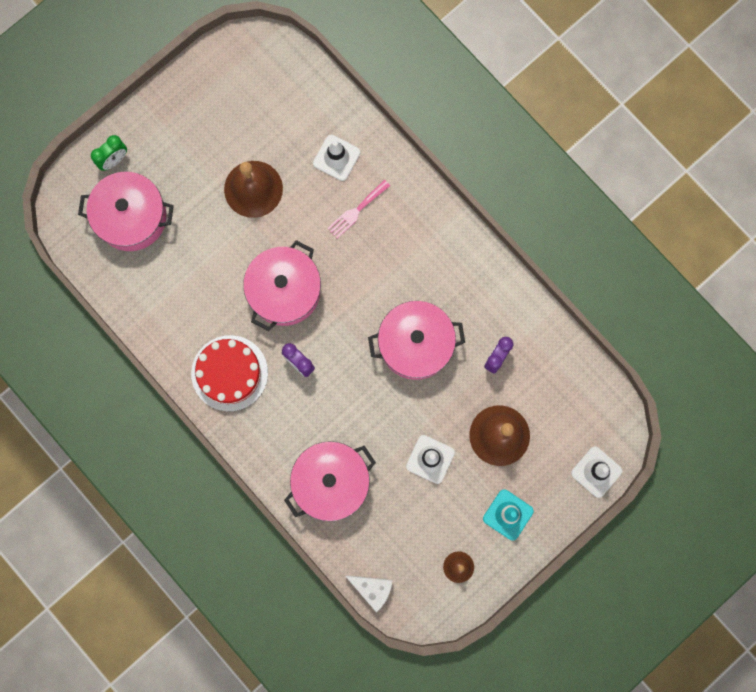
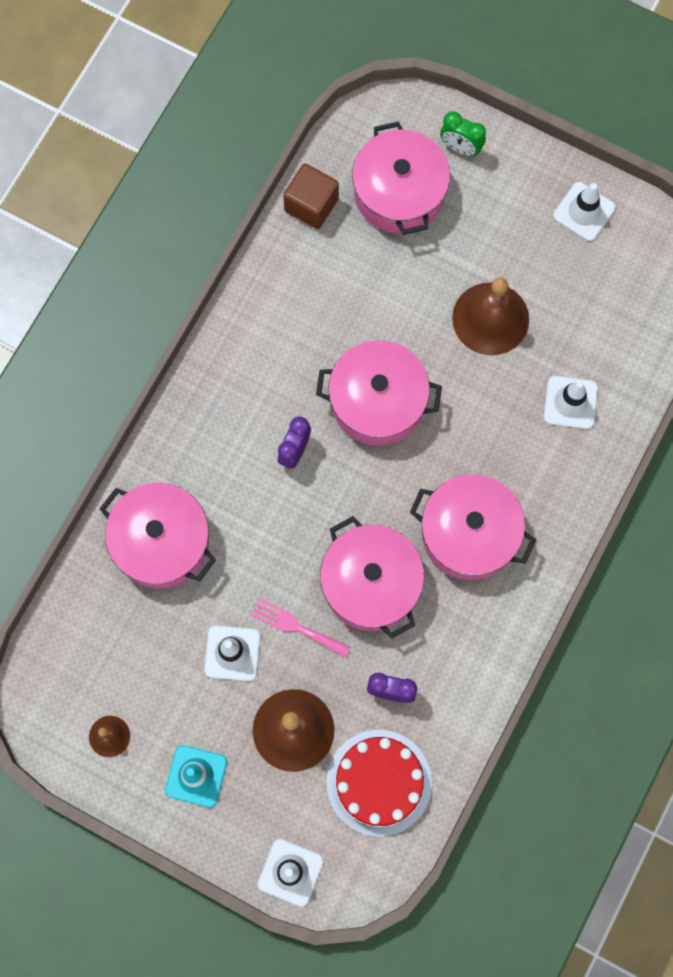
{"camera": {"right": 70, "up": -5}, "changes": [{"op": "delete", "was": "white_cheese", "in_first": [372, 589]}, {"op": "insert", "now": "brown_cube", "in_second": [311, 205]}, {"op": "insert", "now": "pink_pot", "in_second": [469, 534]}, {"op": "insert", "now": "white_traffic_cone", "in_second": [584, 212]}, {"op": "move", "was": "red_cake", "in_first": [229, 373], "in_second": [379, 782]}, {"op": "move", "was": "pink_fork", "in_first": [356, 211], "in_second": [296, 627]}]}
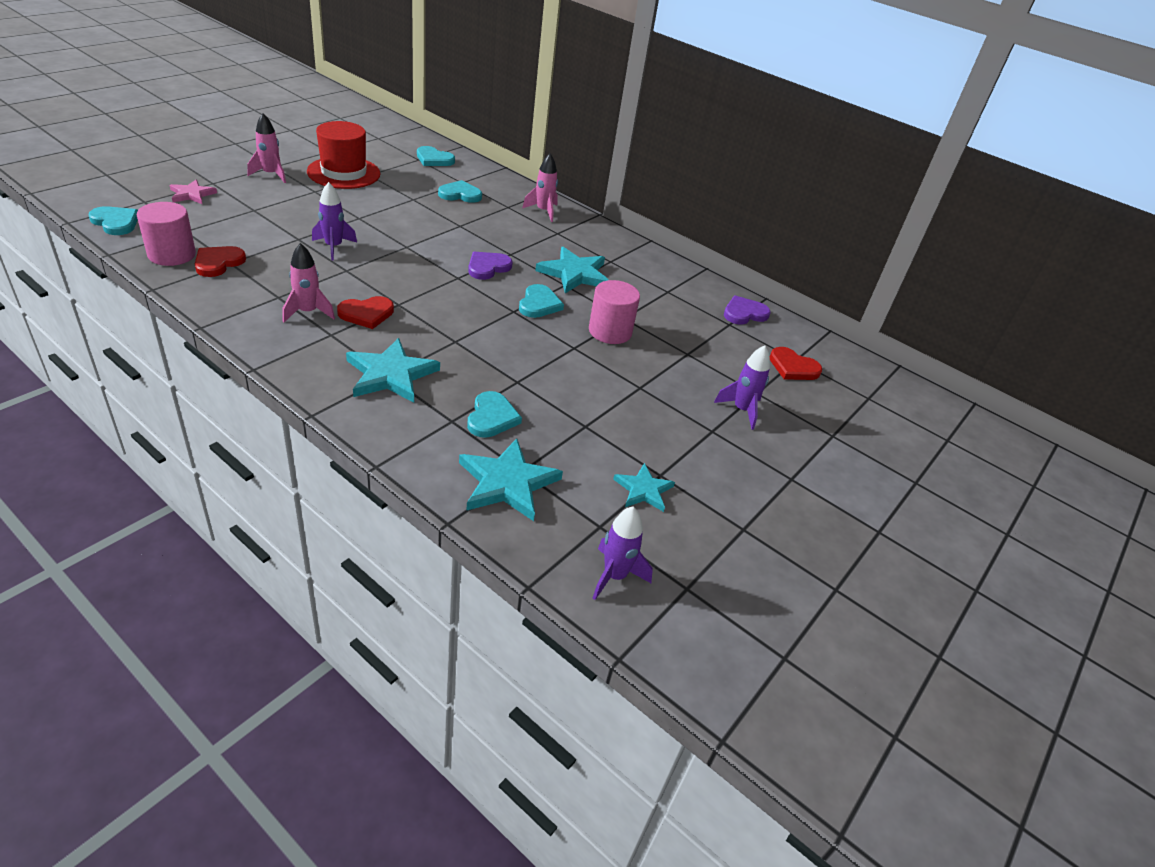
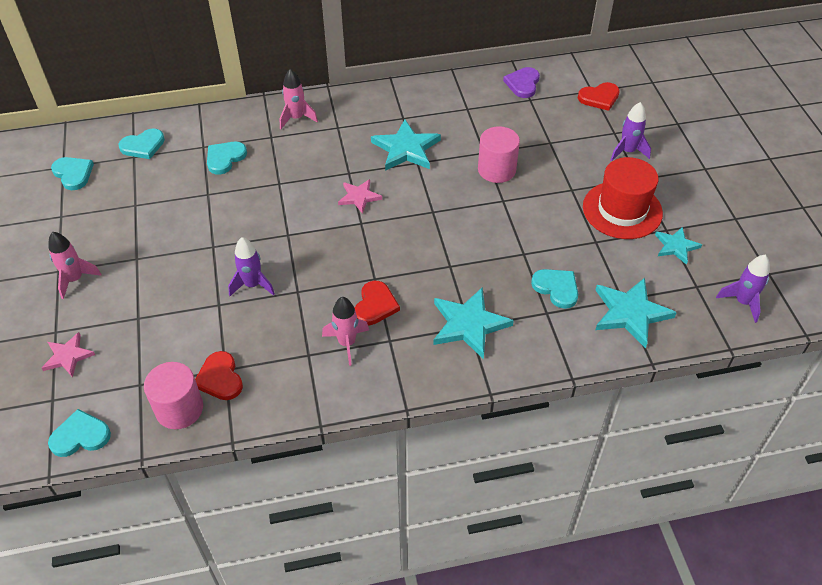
{"camera": {"right": -45, "up": 10}, "changes": [{"op": "move", "was": "red_hat", "in_first": [344, 173], "in_second": [622, 210]}, {"op": "move", "was": "turquoise_heart", "in_first": [539, 304], "in_second": [73, 174]}, {"op": "replace", "was": "purple_heart", "now": "pink_star", "in_first": [488, 267], "in_second": [359, 197]}]}
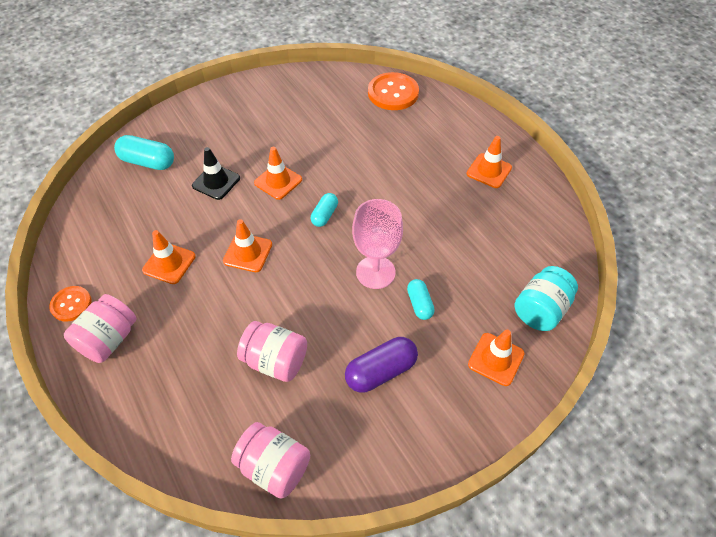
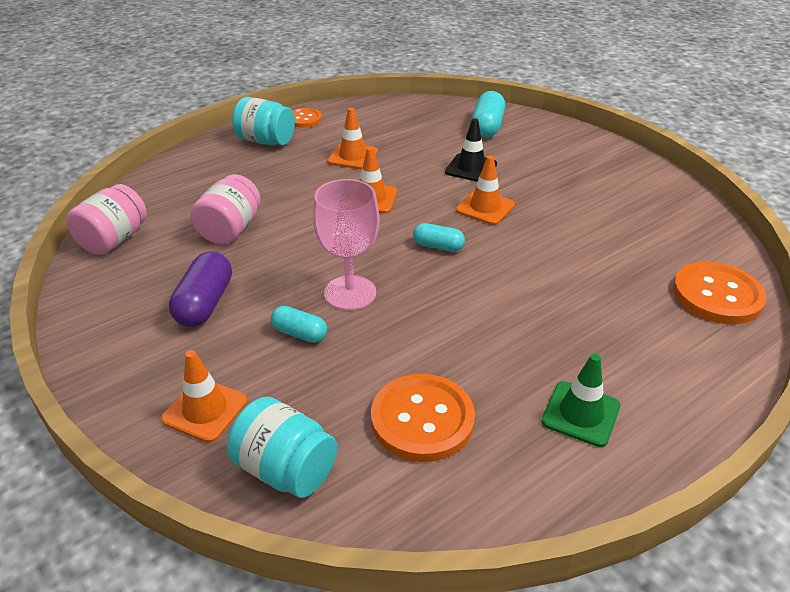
{"camera": {"right": 85, "up": -15}, "changes": [{"op": "insert", "now": "orange_button", "in_second": [422, 419]}, {"op": "recolor", "was": "pink_jar", "now": "turquoise_jar", "in_first": [109, 339], "in_second": [266, 141]}, {"op": "recolor", "was": "orange_traffic_cone", "now": "green_traffic_cone", "in_first": [489, 171], "in_second": [580, 414]}, {"op": "rotate", "was": "purple_capsule", "in_first": [381, 371], "in_second": [204, 303], "clockwise": 45}, {"op": "rotate", "was": "turquoise_capsule", "in_first": [419, 304], "in_second": [299, 334], "clockwise": 45}]}
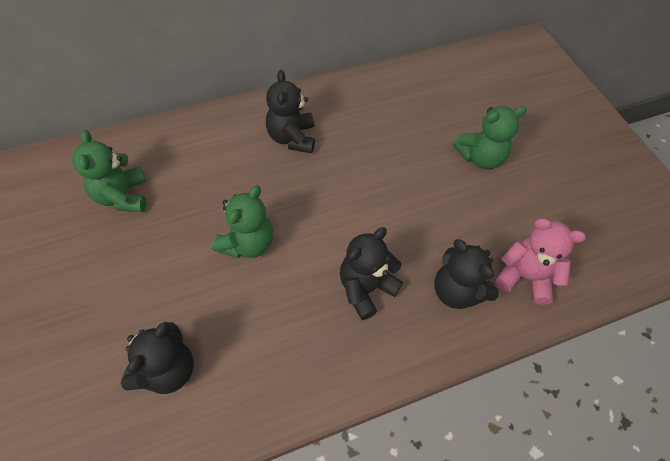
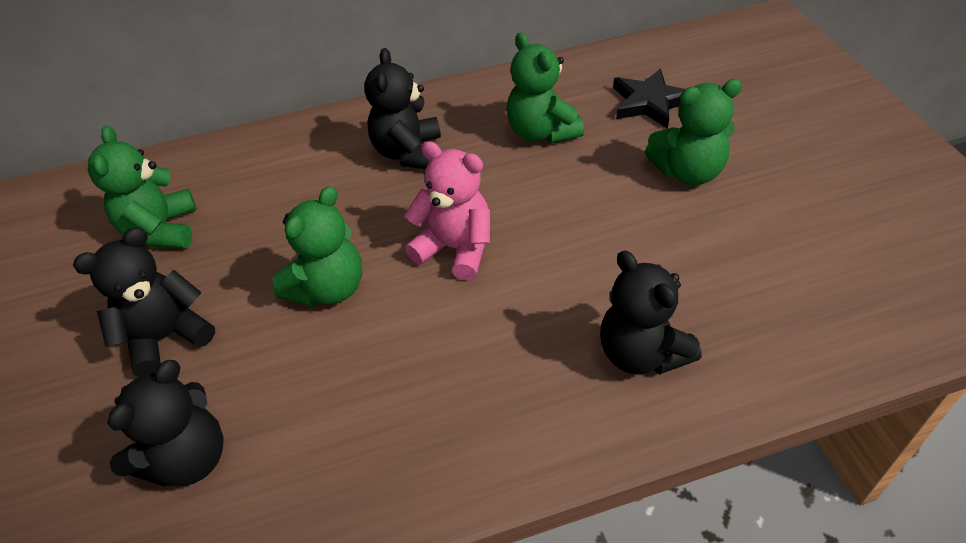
{"camera": {"right": 10, "up": -10}, "changes": [{"op": "insert", "now": "green_teddy_bear", "in_second": [541, 132]}, {"op": "insert", "now": "black_star", "in_second": [649, 102]}, {"op": "move", "was": "black_teddy_bear", "in_first": [366, 288], "in_second": [166, 337]}, {"op": "move", "was": "pink_teddy_bear", "in_first": [524, 276], "in_second": [455, 248]}]}
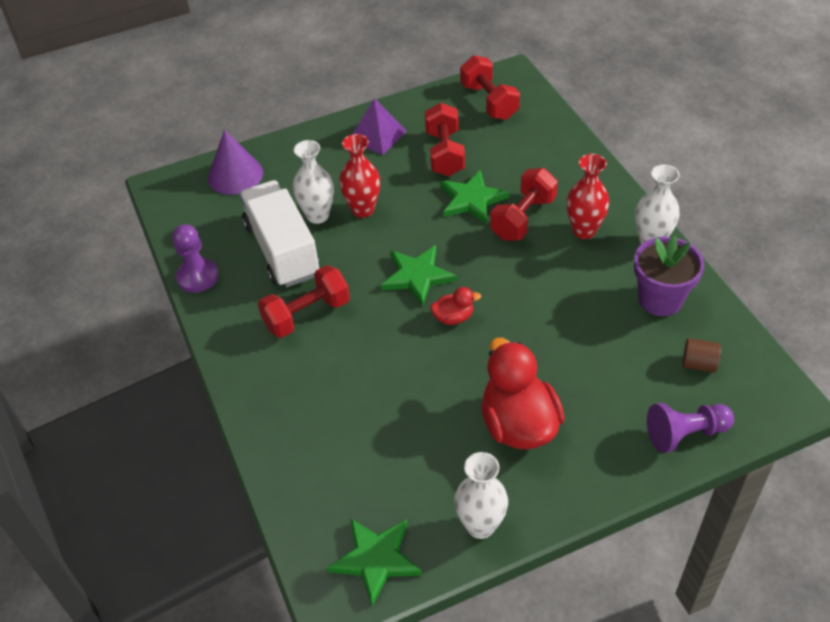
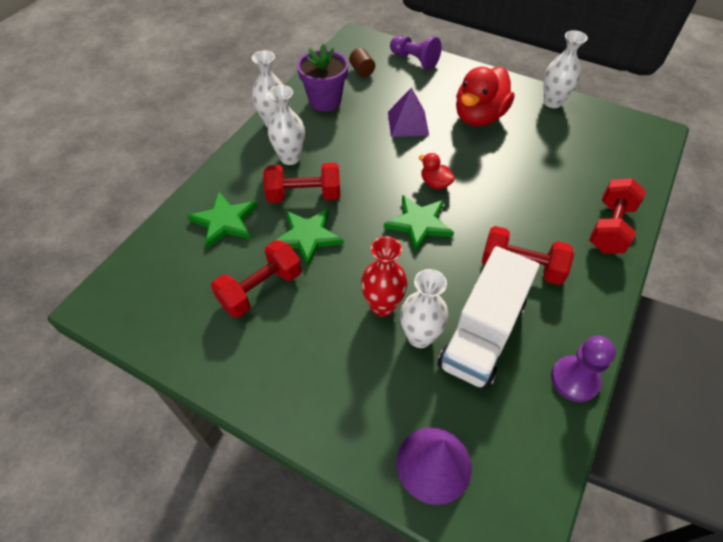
{"camera": {"right": -130, "up": 5}, "changes": [{"op": "move", "was": "green_star", "in_first": [375, 559], "in_second": [225, 221]}, {"op": "move", "was": "purple_pyramid", "in_first": [377, 135], "in_second": [408, 123]}, {"op": "move", "was": "red_dumbbell", "in_first": [489, 101], "in_second": [610, 228]}, {"op": "recolor", "was": "red_vase", "now": "white_vase", "in_first": [584, 230], "in_second": [290, 158]}]}
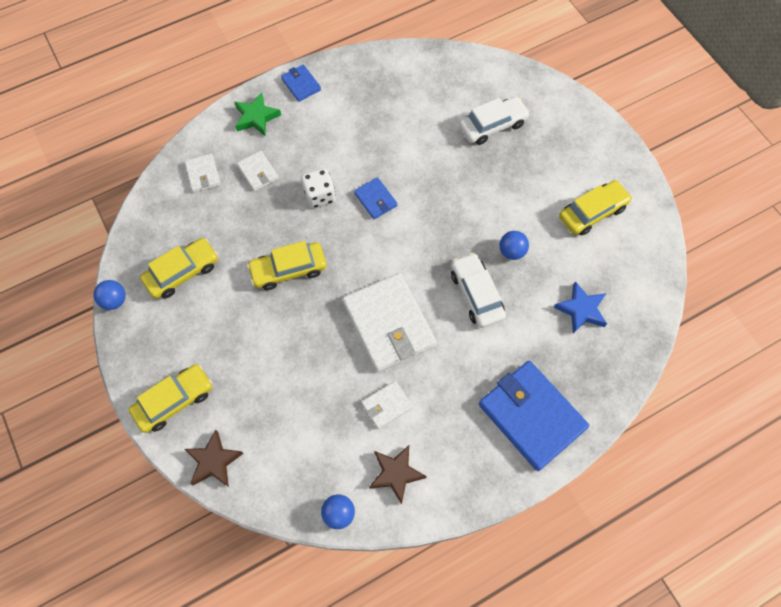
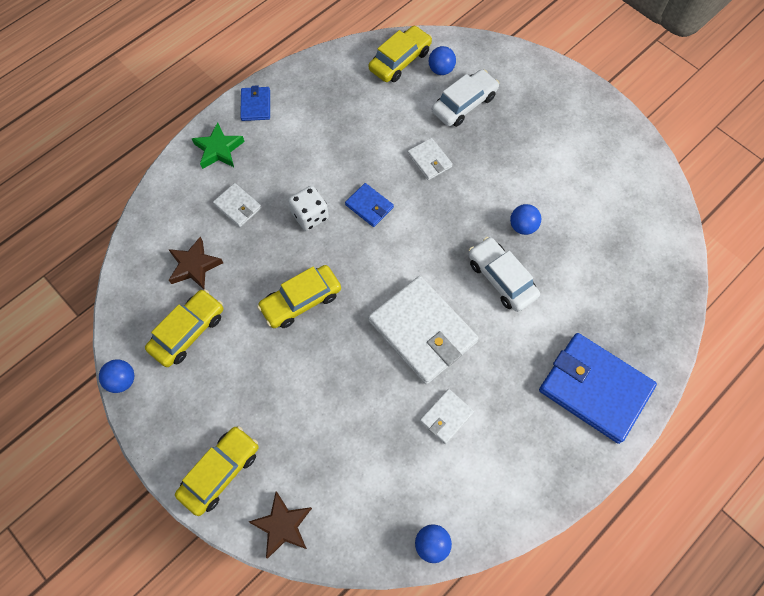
{"camera": {"right": -15, "up": 0}, "changes": [{"op": "delete", "was": "blue_star", "in_first": [581, 310]}, {"op": "insert", "now": "blue_ball", "in_second": [441, 70]}, {"op": "move", "was": "white_wallet", "in_first": [203, 174], "in_second": [429, 160]}, {"op": "move", "was": "brown_star", "in_first": [396, 473], "in_second": [194, 266]}, {"op": "move", "was": "yellow_car", "in_first": [592, 212], "in_second": [400, 60]}, {"op": "rotate", "was": "blue_wallet", "in_first": [301, 84], "in_second": [256, 105], "clockwise": 45}]}
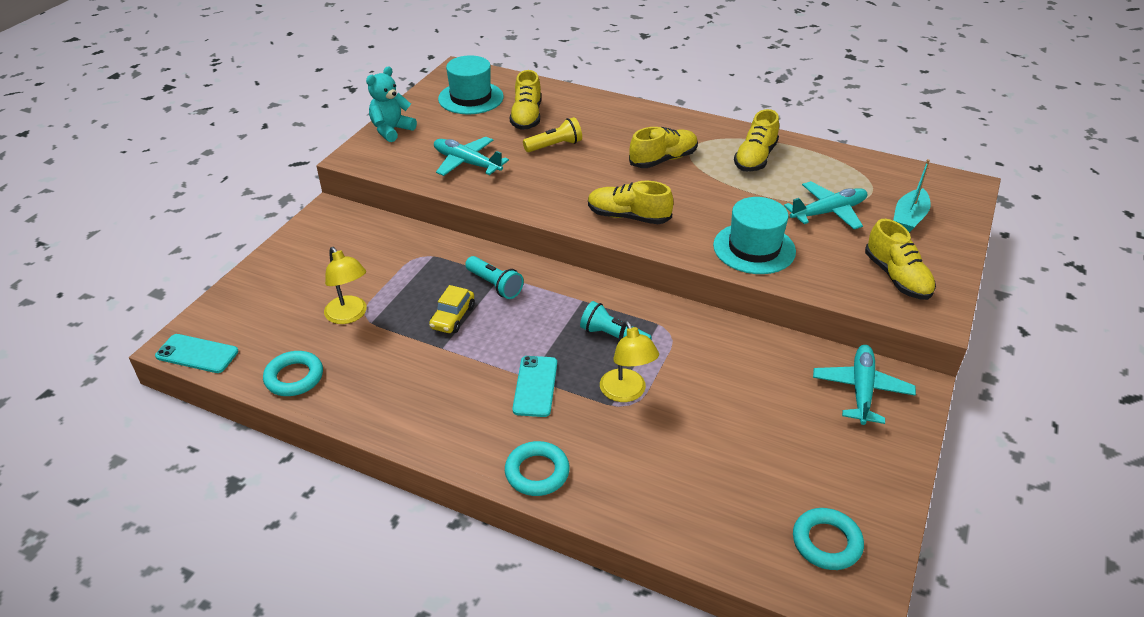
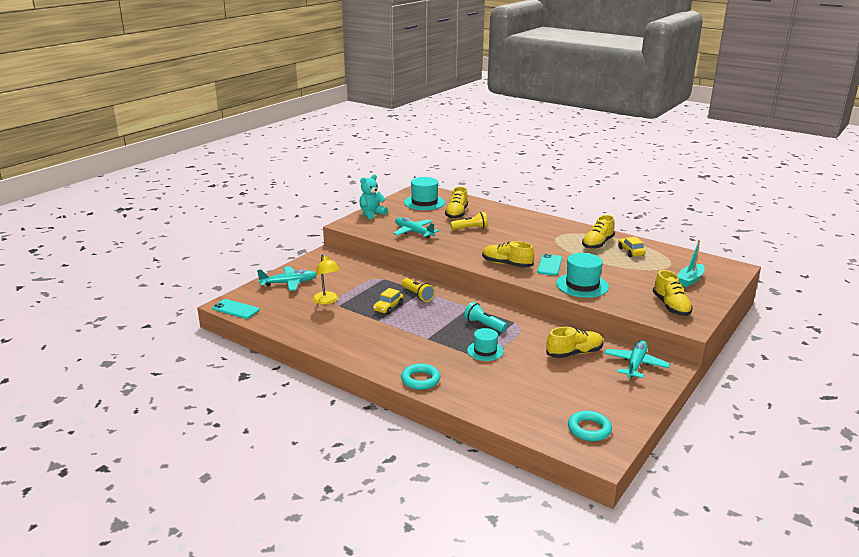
{"camera": {"right": 10, "up": -15}, "changes": [{"op": "delete", "was": "turquoise_ring", "in_first": [294, 377]}, {"op": "insert", "now": "yellow_car", "in_second": [630, 252]}, {"op": "move", "was": "turquoise_phone", "in_first": [535, 386], "in_second": [549, 265]}, {"op": "move", "was": "yellow_shoe", "in_first": [663, 160], "in_second": [574, 353]}, {"op": "move", "was": "turquoise_plane", "in_first": [828, 212], "in_second": [289, 283]}, {"op": "replace", "was": "yellow_lamp", "now": "turquoise_hat", "in_first": [626, 393], "in_second": [485, 351]}, {"op": "recolor", "was": "turquoise_flashlight", "now": "yellow_flashlight", "in_first": [494, 285], "in_second": [417, 295]}]}
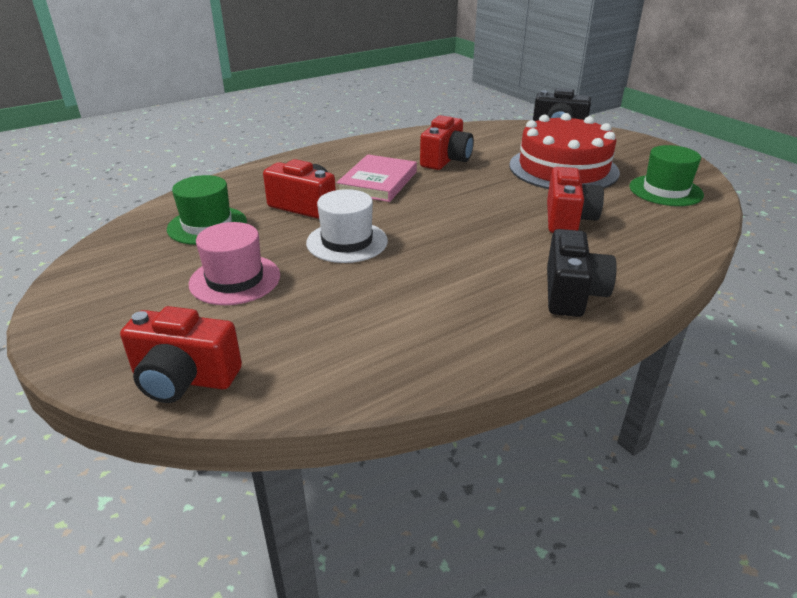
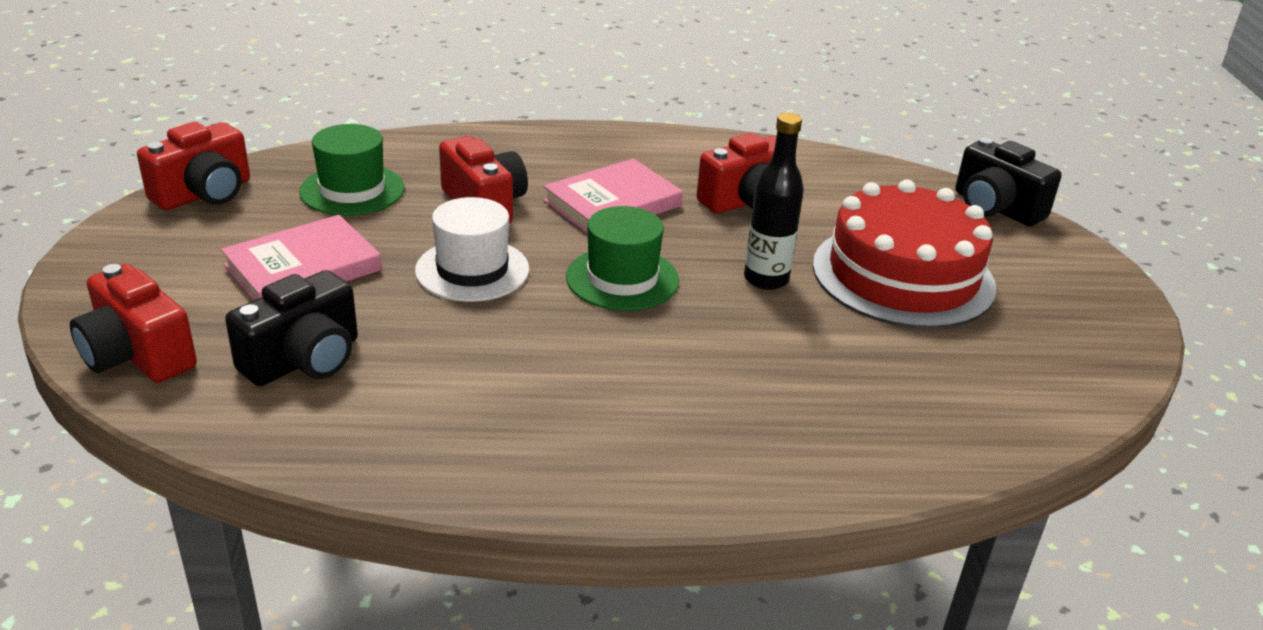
{"camera": {"right": 30, "up": 0}, "changes": [{"op": "insert", "now": "black_bottle", "in_second": [766, 279]}, {"op": "move", "was": "red_camera", "in_first": [568, 219], "in_second": [204, 194]}, {"op": "move", "was": "black_camera", "in_first": [572, 293], "in_second": [304, 360]}, {"op": "move", "was": "green_hat", "in_first": [665, 190], "in_second": [622, 279]}, {"op": "replace", "was": "pink_hat", "now": "pink_book", "in_first": [235, 279], "in_second": [303, 268]}]}
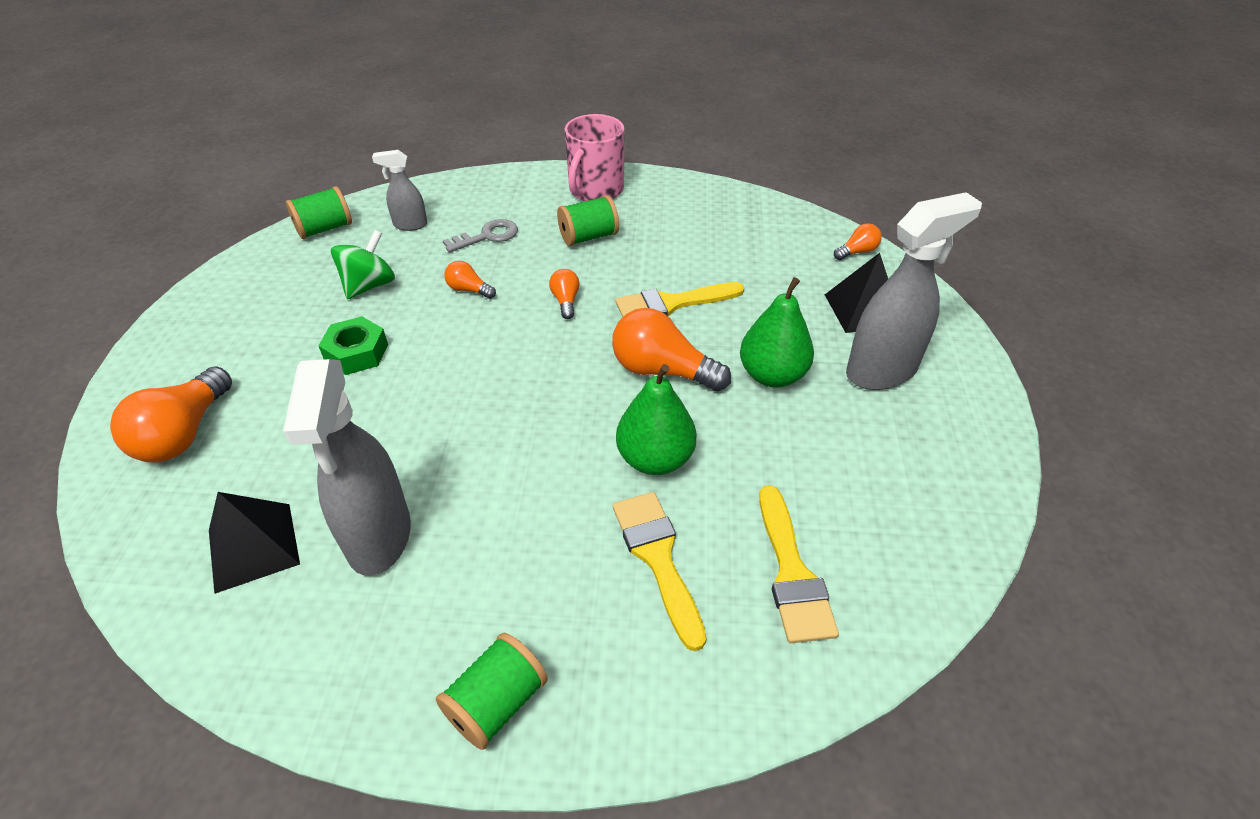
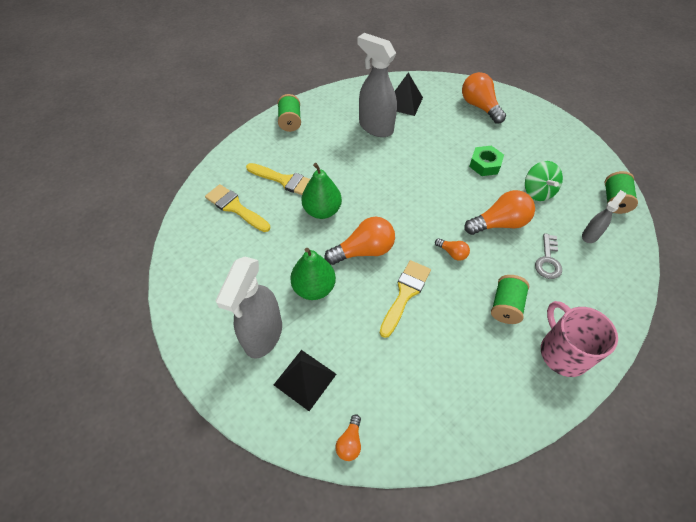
{"camera": {"right": 135, "up": 10}, "changes": [{"op": "resize", "was": "orange_light_bulb", "in_first": [469, 290], "in_second": [499, 223], "ratio": 1.98}]}
